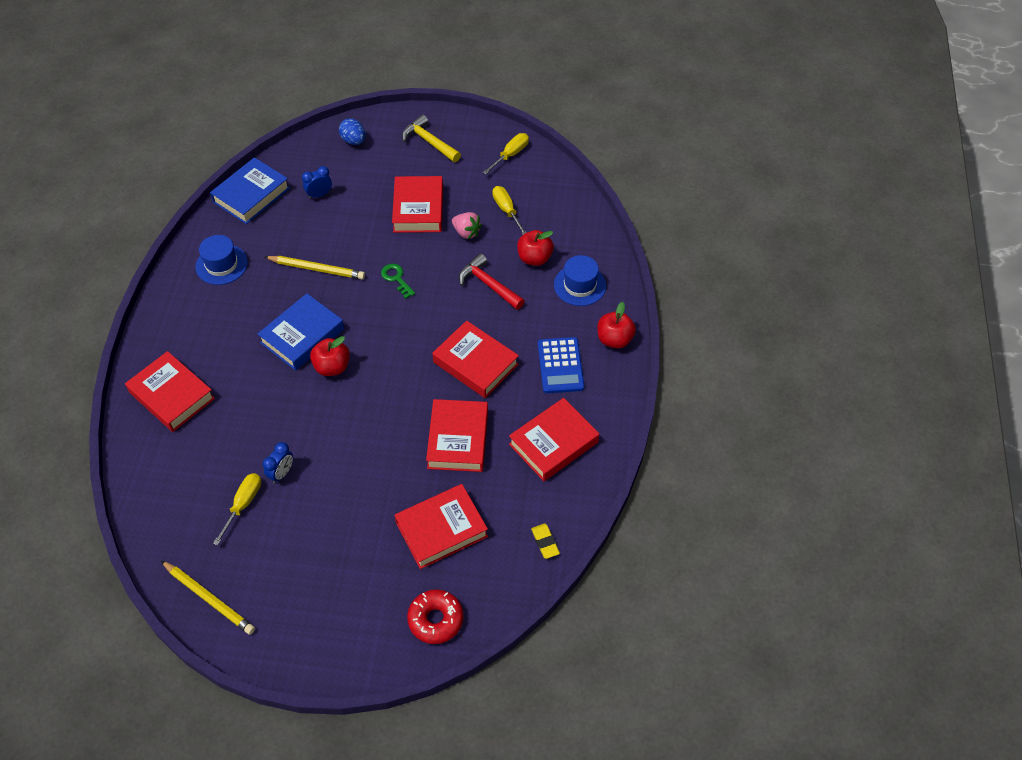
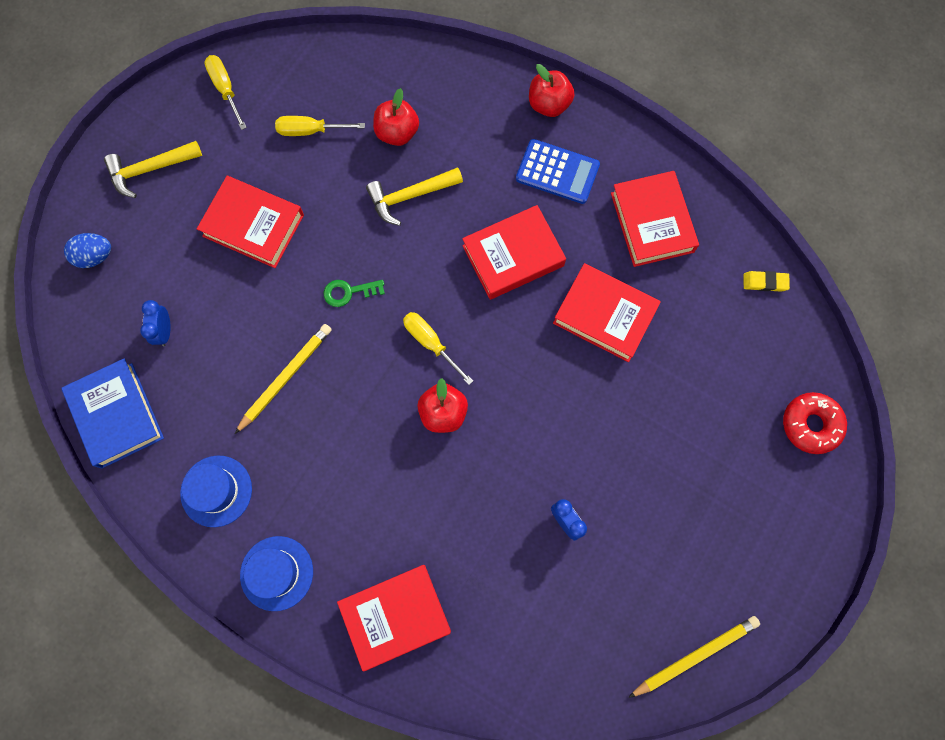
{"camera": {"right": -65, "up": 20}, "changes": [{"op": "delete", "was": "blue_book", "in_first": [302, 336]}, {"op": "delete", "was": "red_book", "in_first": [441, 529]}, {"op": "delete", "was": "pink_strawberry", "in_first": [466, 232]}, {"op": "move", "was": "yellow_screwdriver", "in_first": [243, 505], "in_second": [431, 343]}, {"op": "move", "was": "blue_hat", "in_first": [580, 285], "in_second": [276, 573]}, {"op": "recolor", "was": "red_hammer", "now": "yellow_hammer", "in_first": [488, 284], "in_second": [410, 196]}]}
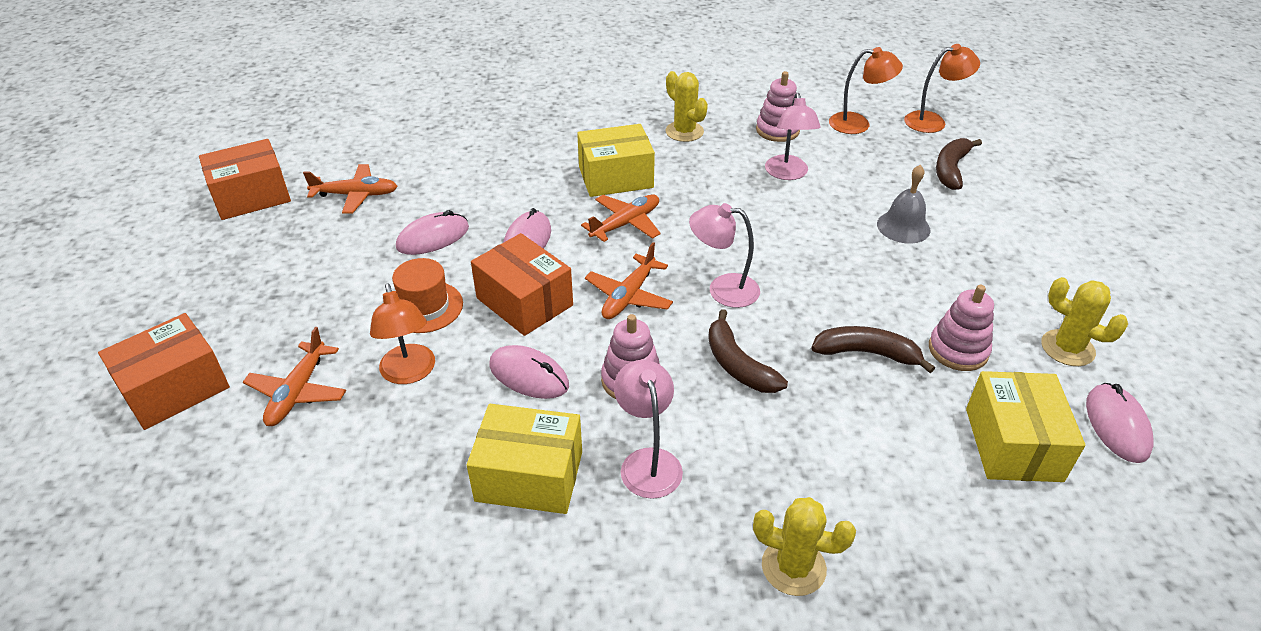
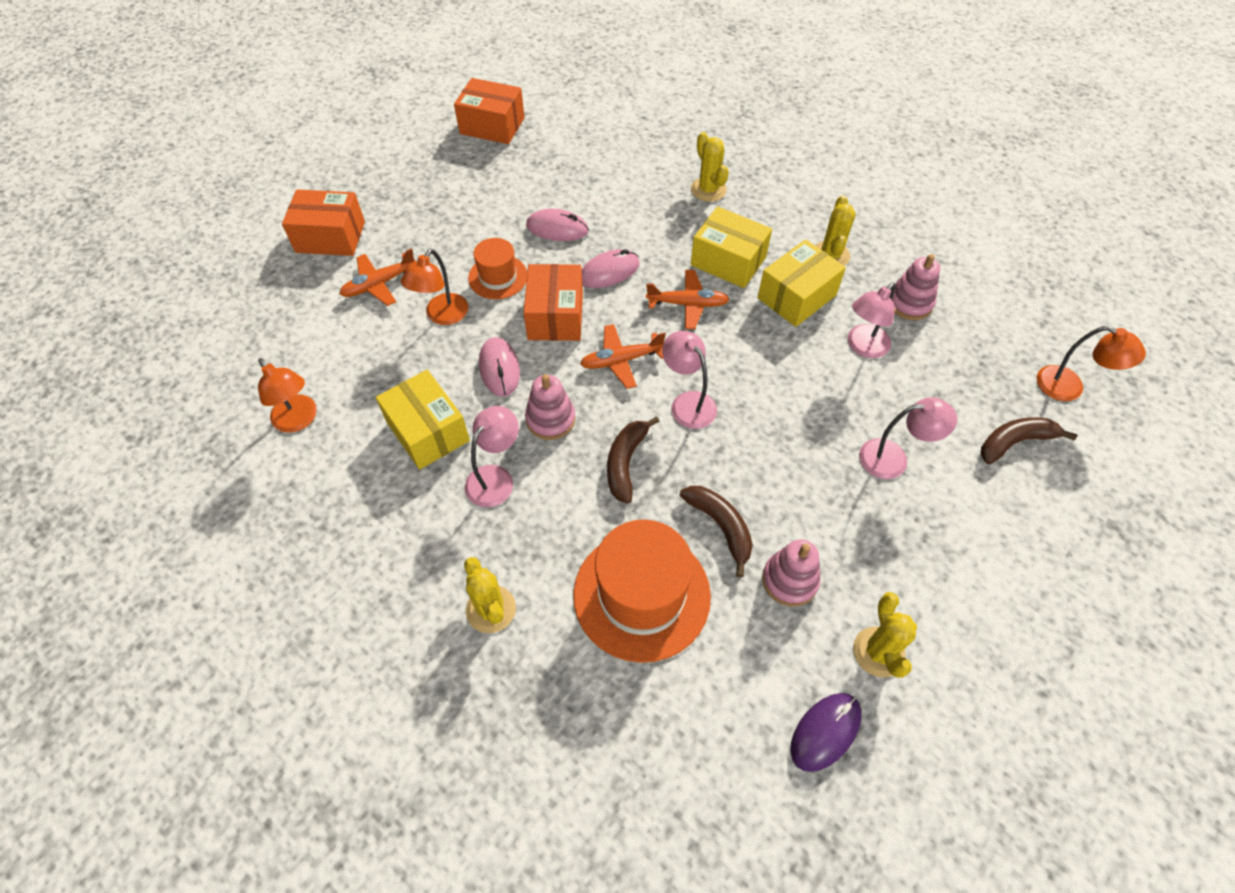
{"camera": {"right": 45, "up": 15}, "changes": [{"op": "delete", "was": "orange_plane", "in_first": [356, 195]}, {"op": "insert", "now": "orange_hat", "in_second": [641, 595]}, {"op": "insert", "now": "yellow_cactus", "in_second": [708, 189]}, {"op": "move", "was": "orange_lamp", "in_first": [858, 124], "in_second": [299, 420]}, {"op": "move", "was": "yellow_box", "in_first": [1013, 444], "in_second": [796, 296]}, {"op": "replace", "was": "grey_bell", "now": "pink_lamp", "in_first": [903, 227], "in_second": [893, 458]}, {"op": "recolor", "was": "pink_mouse", "now": "purple_mouse", "in_first": [1117, 425], "in_second": [825, 732]}]}
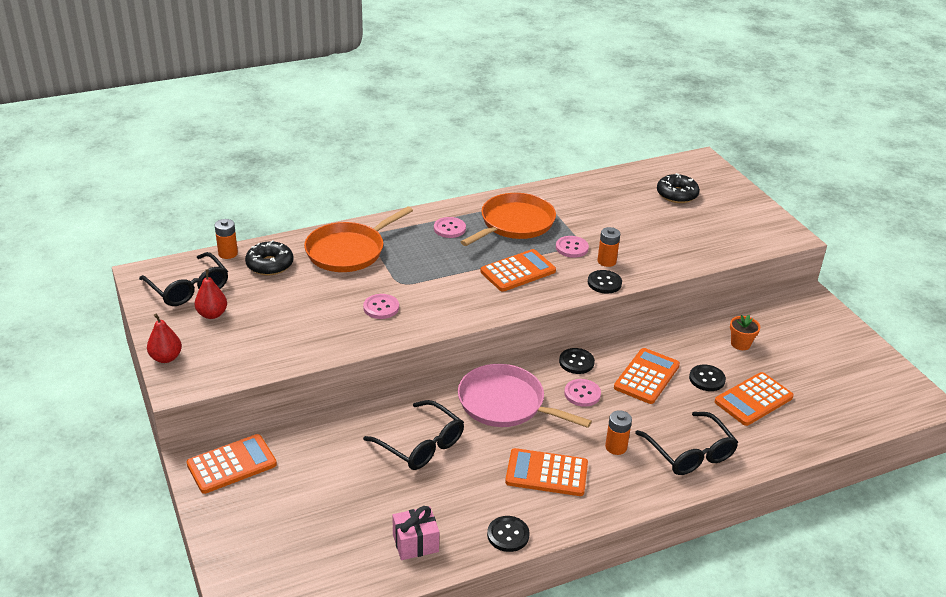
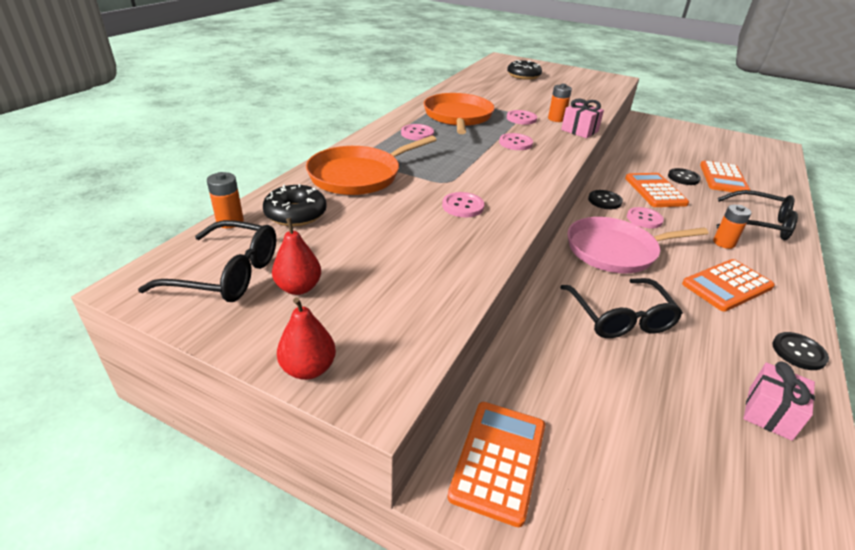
{"camera": {"right": -40, "up": 0}, "changes": [{"op": "delete", "was": "orange_flower_pot", "in_first": [740, 344]}, {"op": "replace", "was": "orange_calculator", "now": "pink_button", "in_first": [518, 271], "in_second": [515, 143]}, {"op": "replace", "was": "black_button", "now": "pink_gift", "in_first": [604, 283], "in_second": [579, 131]}, {"op": "rotate", "was": "orange_pan", "in_first": [348, 251], "in_second": [359, 175], "clockwise": 45}, {"op": "rotate", "was": "black_glasses", "in_first": [421, 445], "in_second": [620, 318], "clockwise": 75}]}
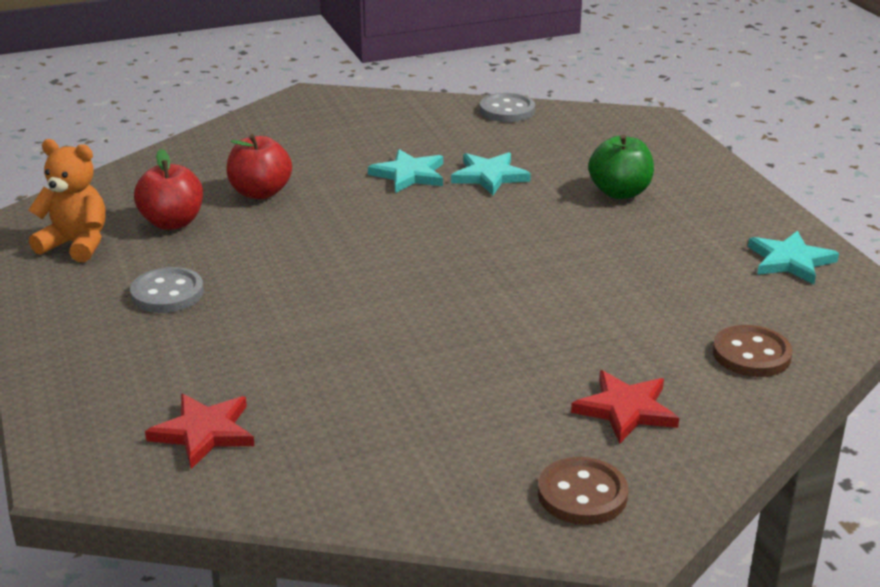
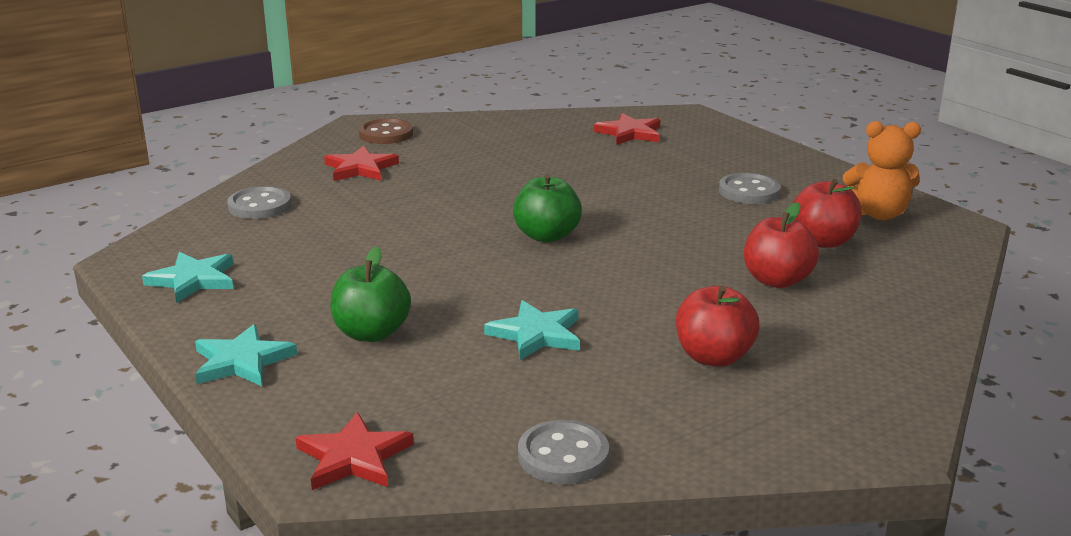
{"camera": {"right": 165, "up": -5}, "changes": [{"op": "insert", "now": "red_star", "in_second": [353, 457]}, {"op": "insert", "now": "green_apple", "in_second": [547, 236]}, {"op": "insert", "now": "red_apple", "in_second": [713, 357]}, {"op": "move", "was": "turquoise_star", "in_first": [409, 175], "in_second": [242, 361]}, {"op": "recolor", "was": "brown_button", "now": "grey_button", "in_first": [751, 354], "in_second": [260, 206]}]}
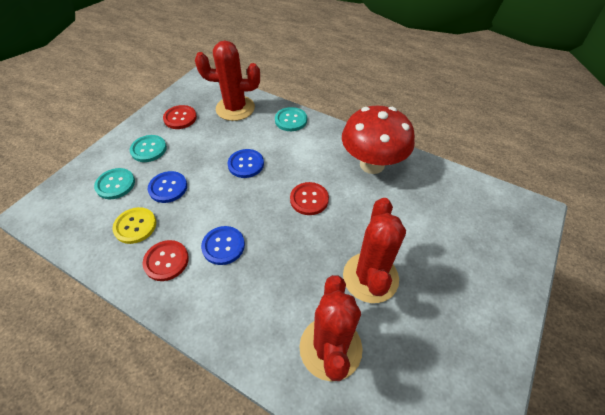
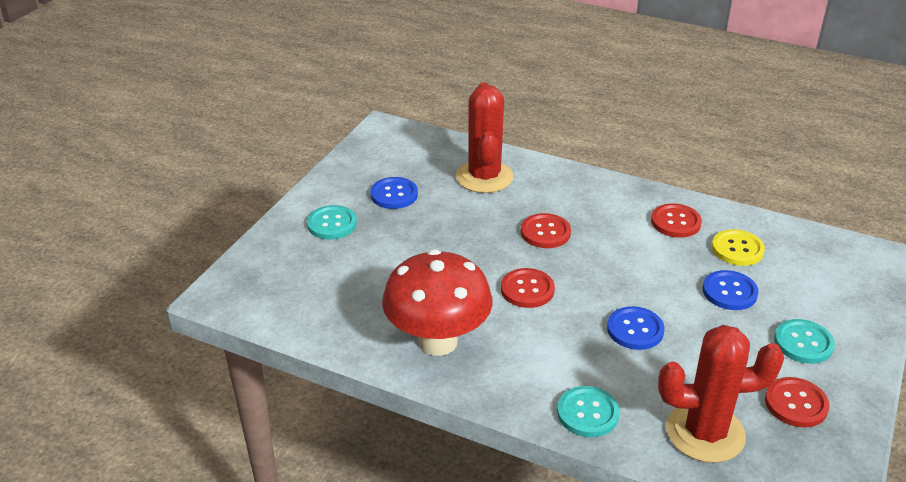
{"camera": {"right": 175, "up": -15}, "changes": [{"op": "delete", "was": "red_cactus", "in_first": [370, 277]}, {"op": "insert", "now": "red_button", "in_second": [545, 232]}, {"op": "move", "was": "turquoise_button", "in_first": [115, 184], "in_second": [332, 224]}, {"op": "move", "was": "blue_button", "in_first": [223, 246], "in_second": [394, 194]}]}
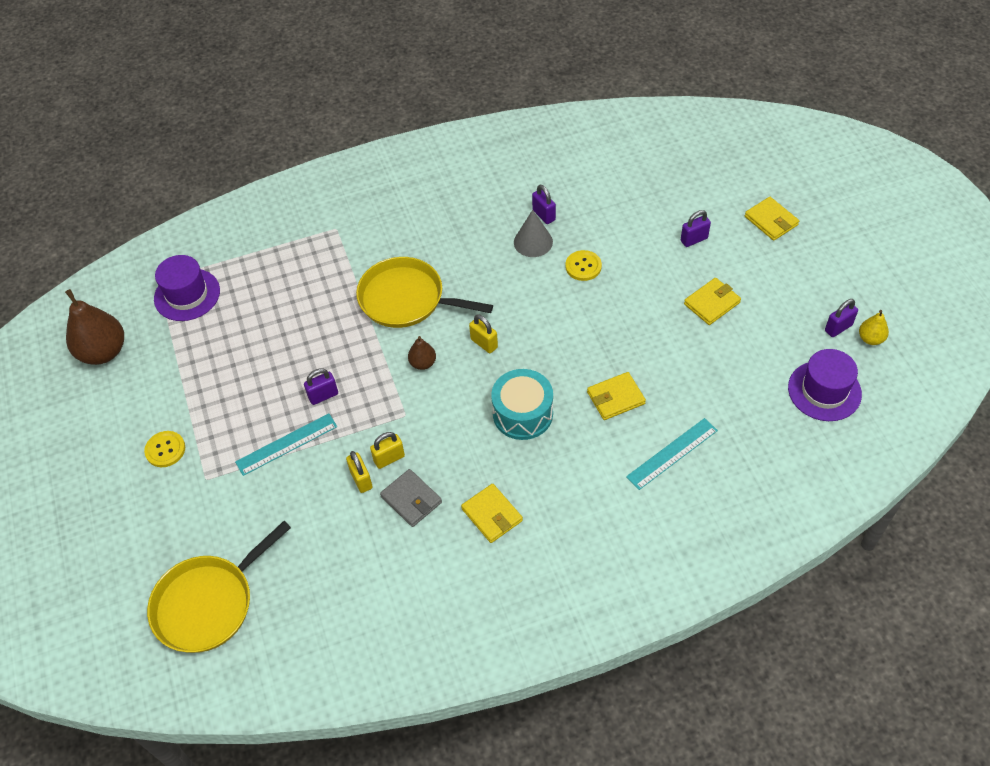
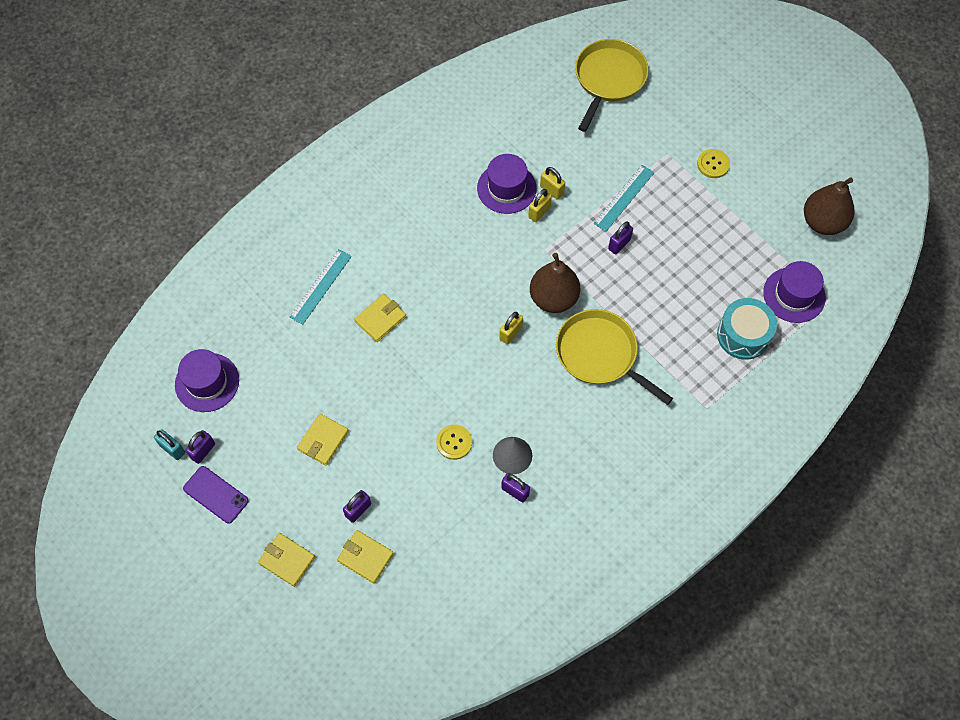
{"camera": {"right": 155, "up": 10}, "changes": [{"op": "insert", "now": "purple_phone", "in_second": [215, 495]}, {"op": "move", "was": "yellow_wallet", "in_first": [492, 515], "in_second": [365, 557]}, {"op": "move", "was": "turquoise_drum", "in_first": [522, 414], "in_second": [743, 335]}, {"op": "replace", "was": "grey_wallet", "now": "purple_hat", "in_first": [411, 499], "in_second": [506, 188]}, {"op": "replace", "was": "yellow_pear", "now": "turquoise_padlock", "in_first": [870, 339], "in_second": [172, 449]}, {"op": "rotate", "was": "yellow_pan", "in_first": [406, 299], "in_second": [600, 354], "clockwise": -135}, {"op": "rotate", "was": "yellow_padlock", "in_first": [484, 343], "in_second": [510, 333], "clockwise": -75}, {"op": "resize", "was": "brown_pear", "in_first": [423, 363], "in_second": [553, 298], "ratio": 2.01}]}
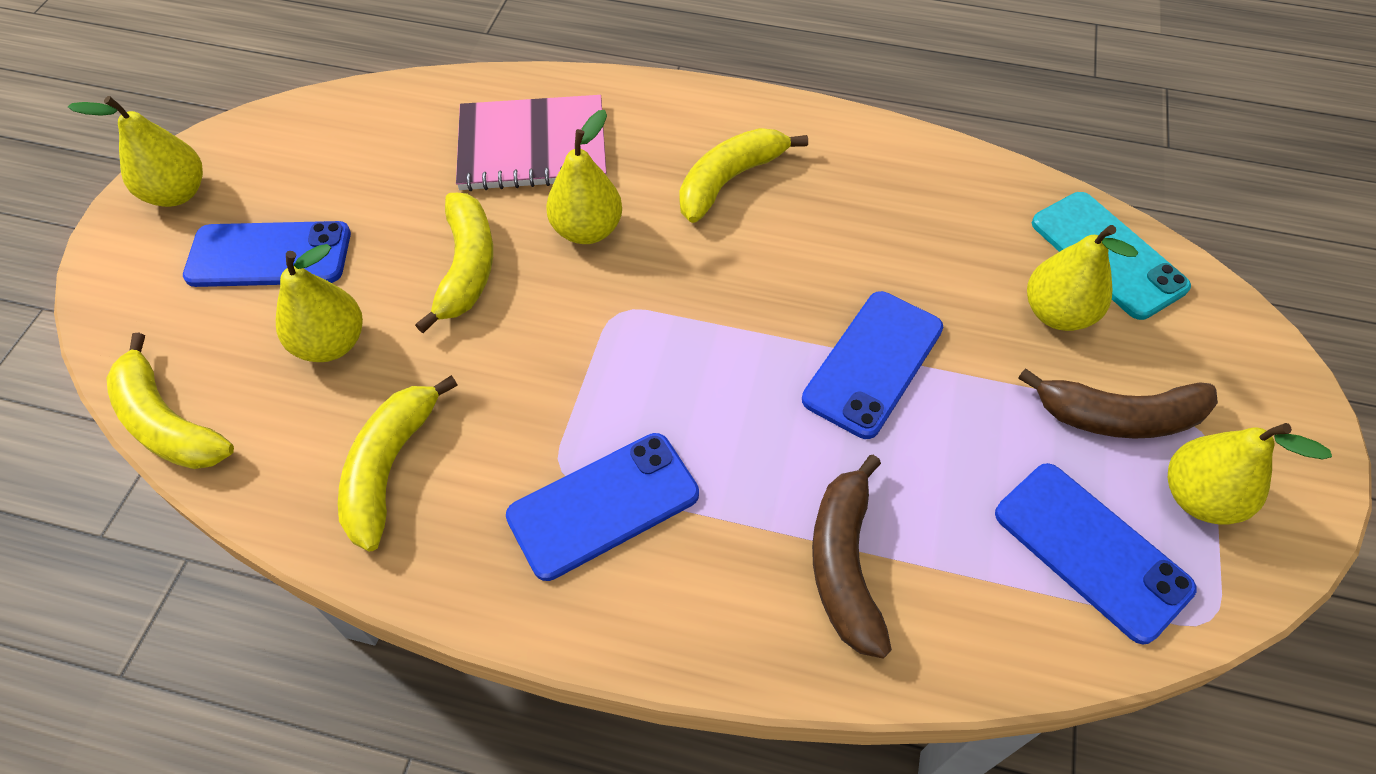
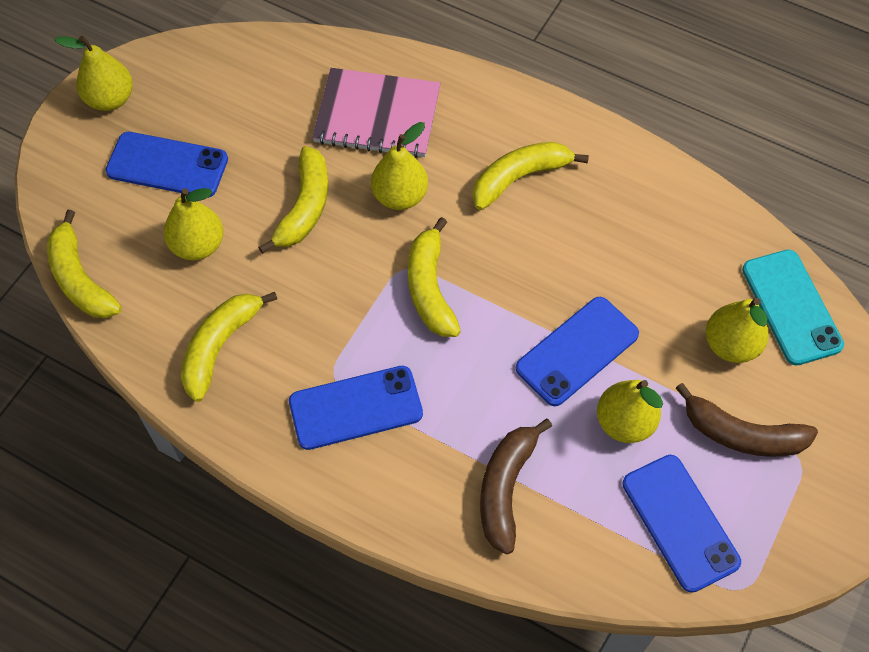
{"camera": {"right": 15, "up": 5}, "changes": [{"op": "insert", "now": "yellow_banana", "in_second": [430, 288]}, {"op": "move", "was": "yellow_pear", "in_first": [1199, 497], "in_second": [624, 423]}]}
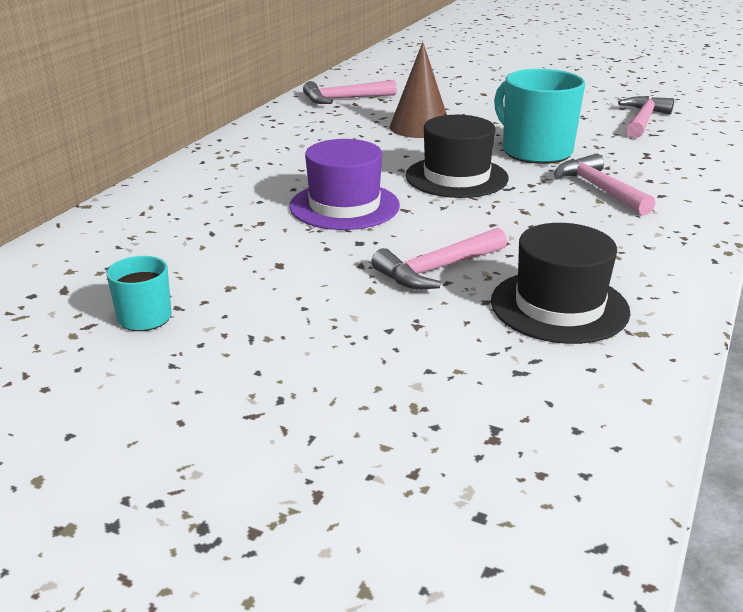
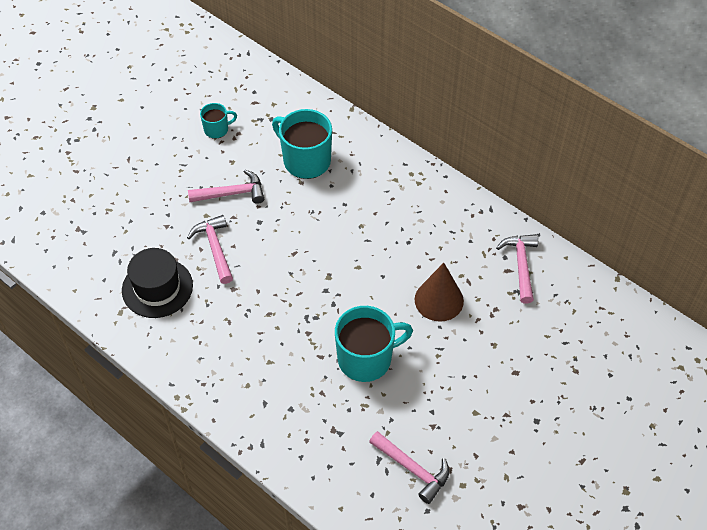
{"camera": {"right": 105, "up": 25}, "changes": [{"op": "delete", "was": "purple_hat", "in_first": [344, 206]}, {"op": "delete", "was": "black_hat", "in_first": [456, 177]}, {"op": "insert", "now": "turquoise_mug", "in_second": [305, 160]}, {"op": "move", "was": "pink_hammer", "in_first": [598, 189], "in_second": [232, 193]}]}
